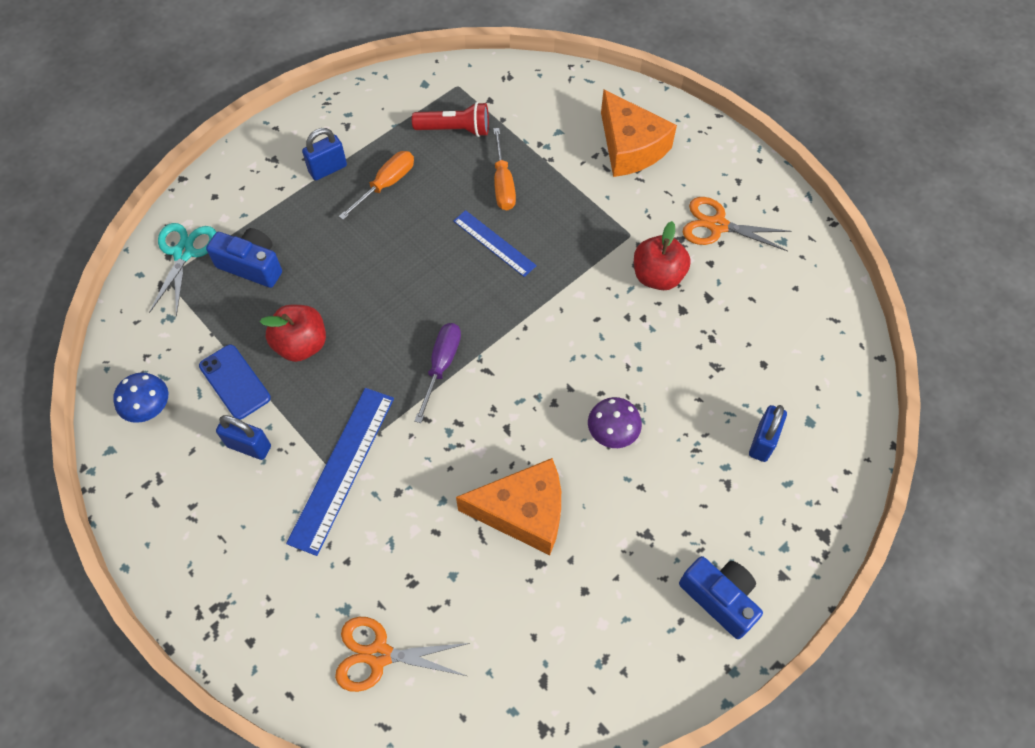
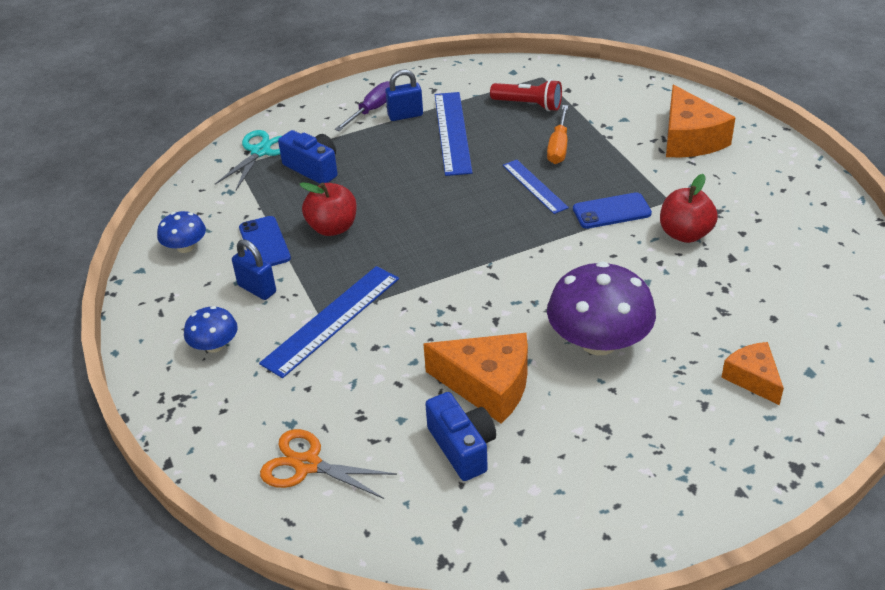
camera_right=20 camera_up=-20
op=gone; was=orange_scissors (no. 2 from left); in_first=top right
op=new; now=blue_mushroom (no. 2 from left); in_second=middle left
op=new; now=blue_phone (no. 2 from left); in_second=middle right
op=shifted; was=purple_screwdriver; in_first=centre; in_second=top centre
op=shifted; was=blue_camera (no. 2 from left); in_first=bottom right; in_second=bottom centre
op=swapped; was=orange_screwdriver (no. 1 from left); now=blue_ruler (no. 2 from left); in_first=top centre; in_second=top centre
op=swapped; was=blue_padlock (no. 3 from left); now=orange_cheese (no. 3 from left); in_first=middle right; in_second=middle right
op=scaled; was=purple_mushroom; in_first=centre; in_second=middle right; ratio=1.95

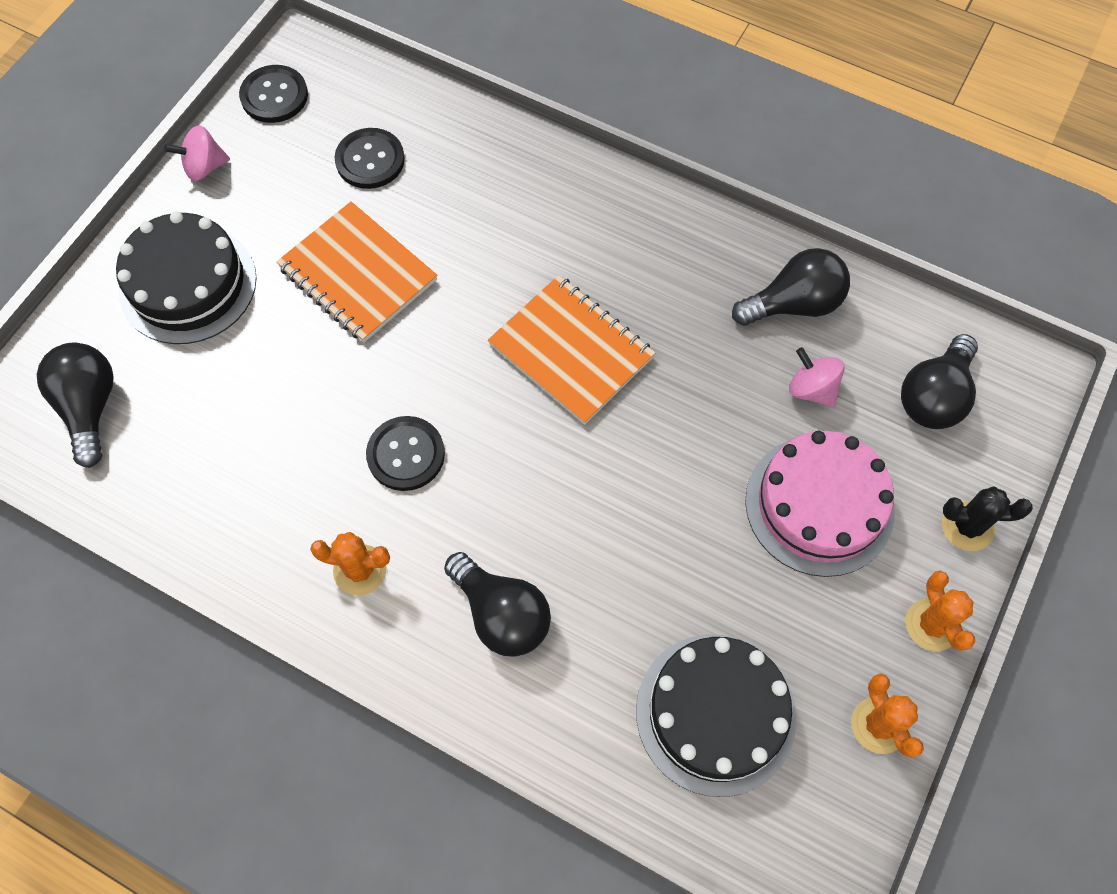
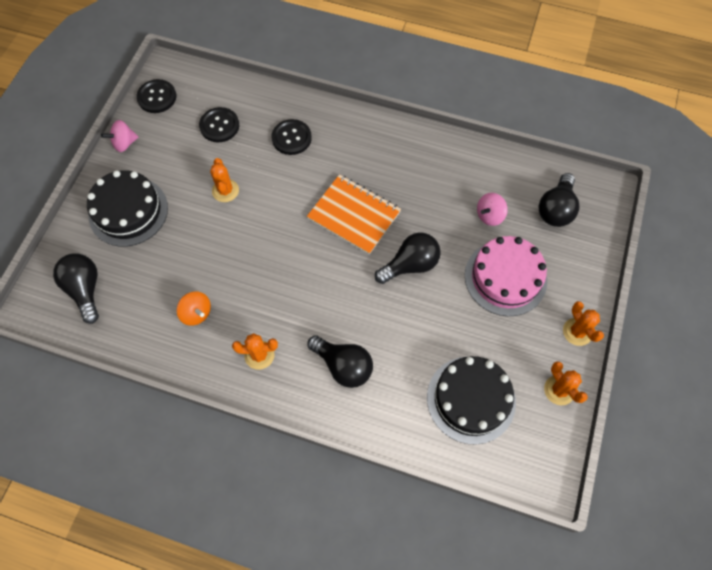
camera_right=-10 camera_up=0
op=gone; was=black_cactus; in_first=middle right
op=new; now=orange_spinning_top; in_second=middle left
op=shifted; was=black_button (no. 3 from left); in_first=centre; in_second=top centre
op=shifted; was=black_light_bulb (no. 3 from left); in_first=top right; in_second=centre
op=swapped; was=orange_notebook (no. 1 from left); now=orange_cactus (no. 1 from left); in_first=top left; in_second=top left
op=rotated; was=pink_spinning_top (no. 2 from left); in_first=middle right; in_second=middle right; clockwise=-75

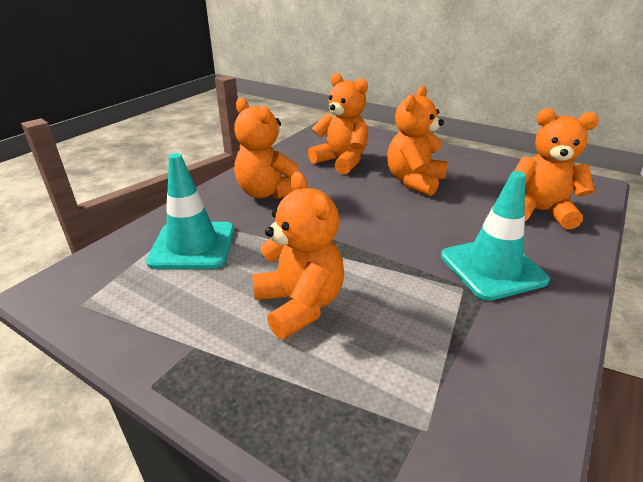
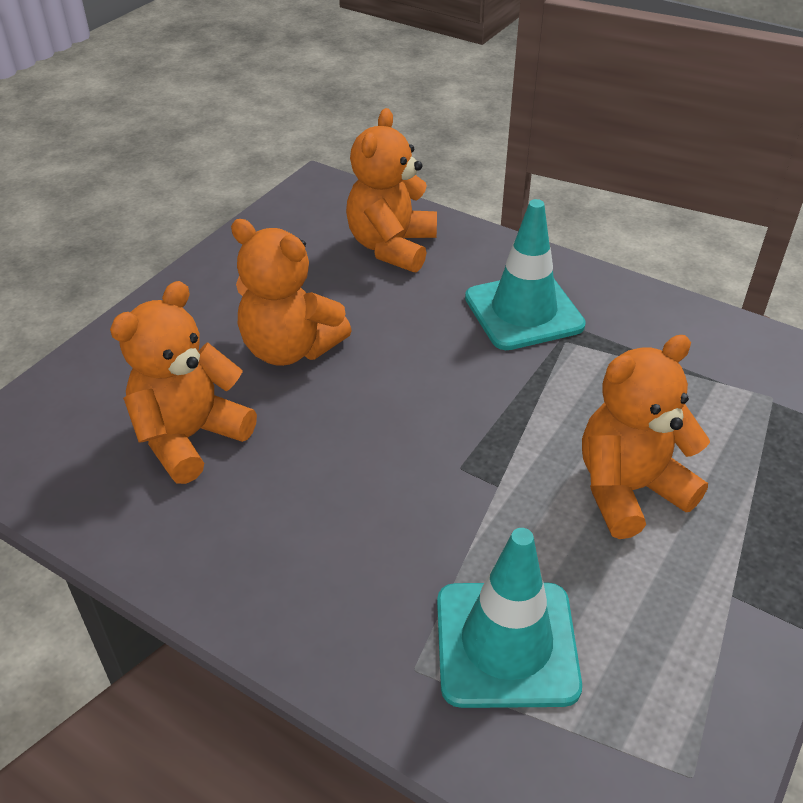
camera_right=-90 camera_up=10
op=gone; was=orange_teddy_bear (no. 1 from left); in_first=top centre

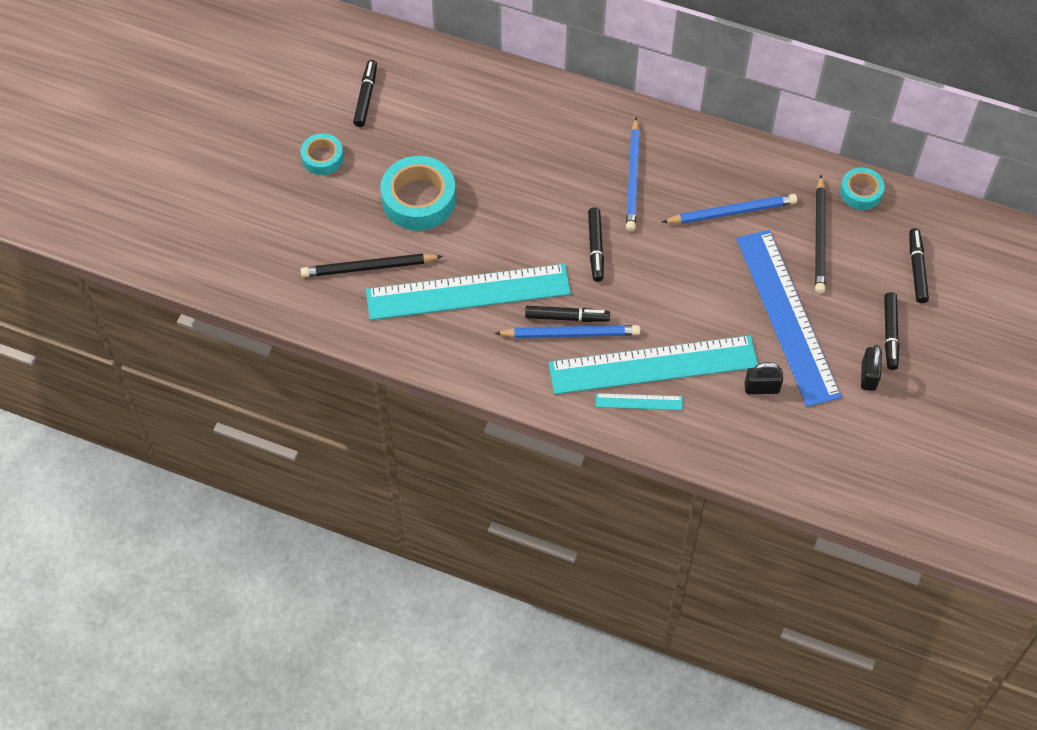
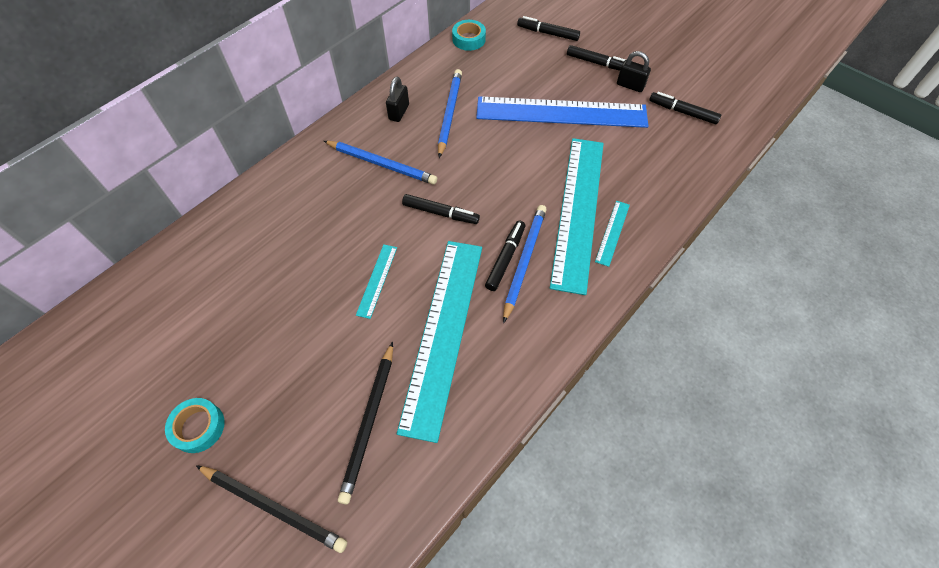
camera_right=-70 camera_up=0
op=gone; was=turquoise_tape (no. 2 from left); in_first=top centre
op=new; now=turquoise_ruler (no. 1 from left); in_second=centre
op=shifted; was=black_marker (no. 1 from left in the first image); now=black_marker (no. 5 from left); in_first=top centre; in_second=top right
op=shifted; was=black_padlock (no. 1 from left); in_first=middle right; in_second=top centre
op=shifted; was=black_pencil (no. 2 from left in the first image); now=black_pencil (no. 1 from left); in_first=top right; in_second=bottom left

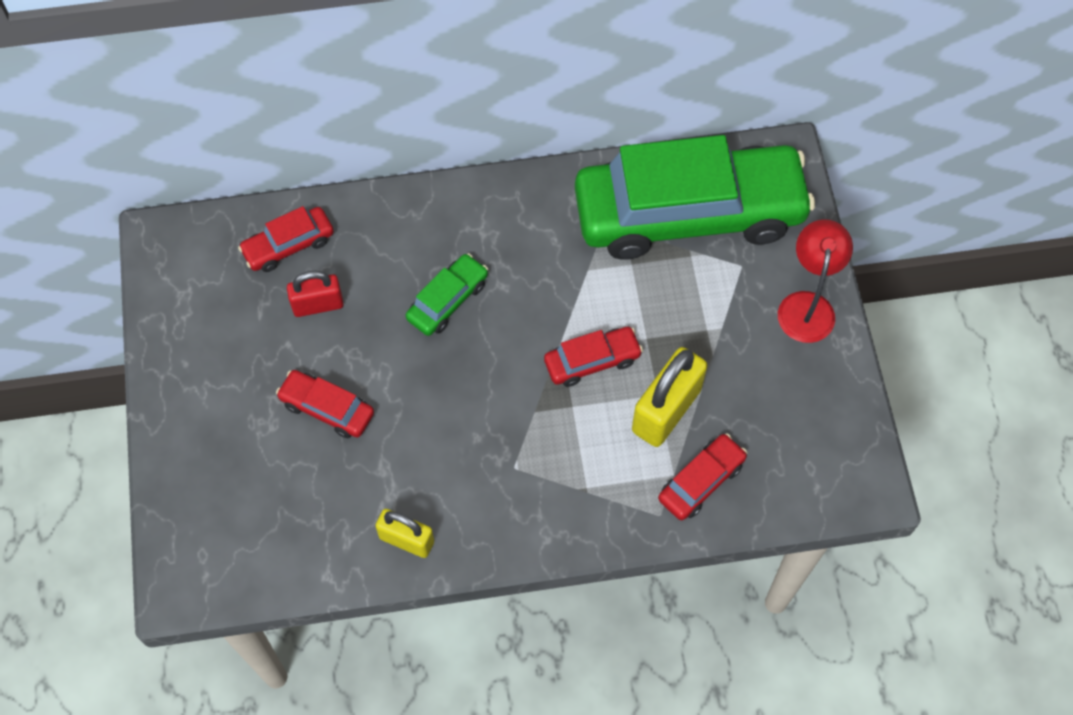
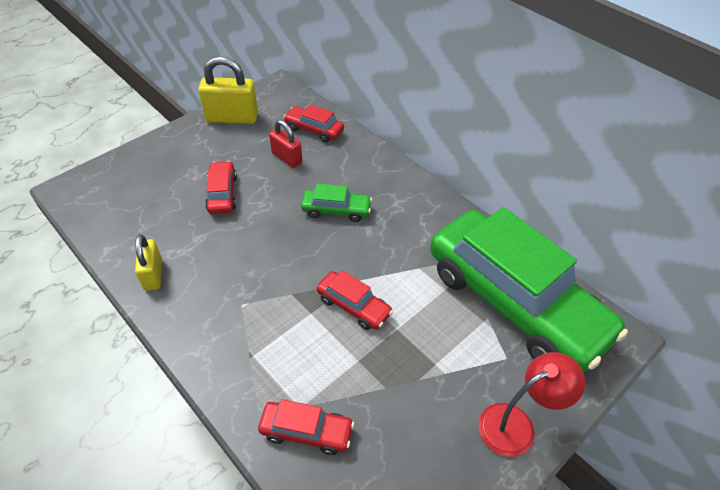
camera_right=55 camera_up=-15
op=shifted; was=yellow_padlock (no. 2 from left); in_first=centre; in_second=top left

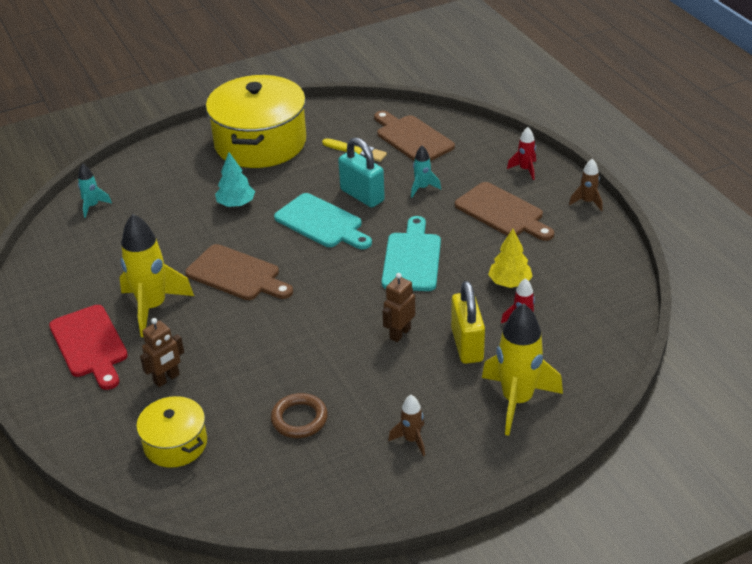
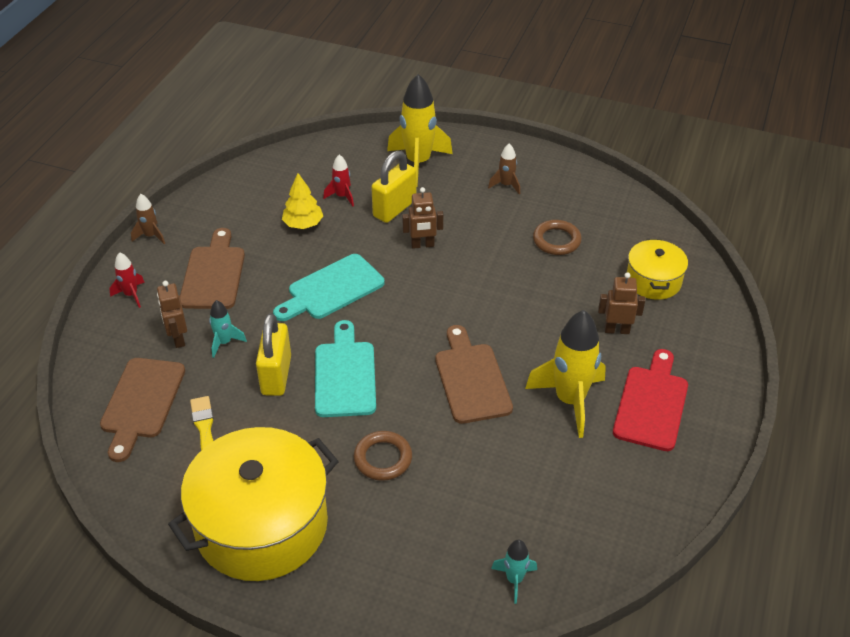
camera_right=-135 camera_up=5
op=new; now=brown_robot (no. 1 from left); in_second=middle left
op=swapped; was=turquoise_tree; now=brown_ring (no. 1 from left); in_first=top left; in_second=bottom centre
op=repainted; was=turquoise_padlock; now=yellow_padlock (no. 1 from left); in_first=top centre; in_second=middle left

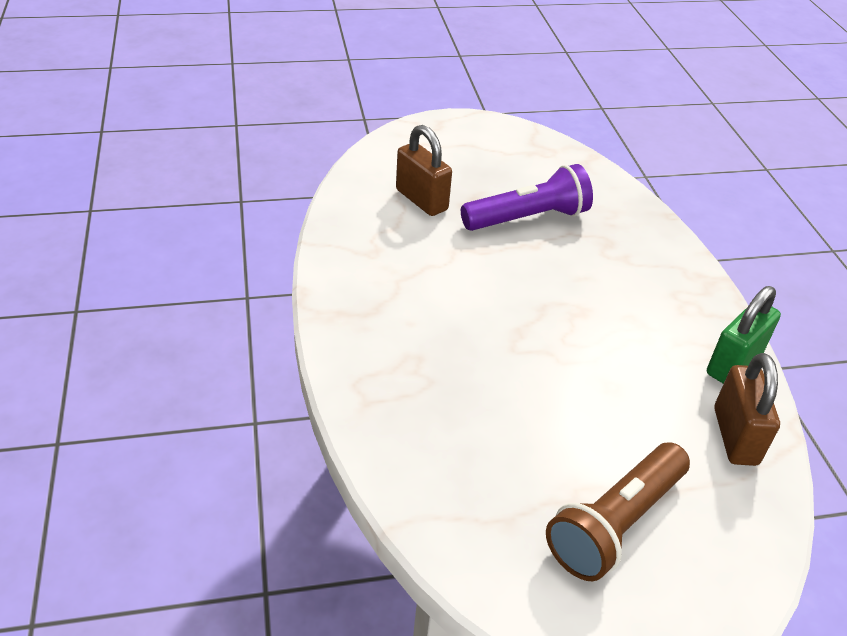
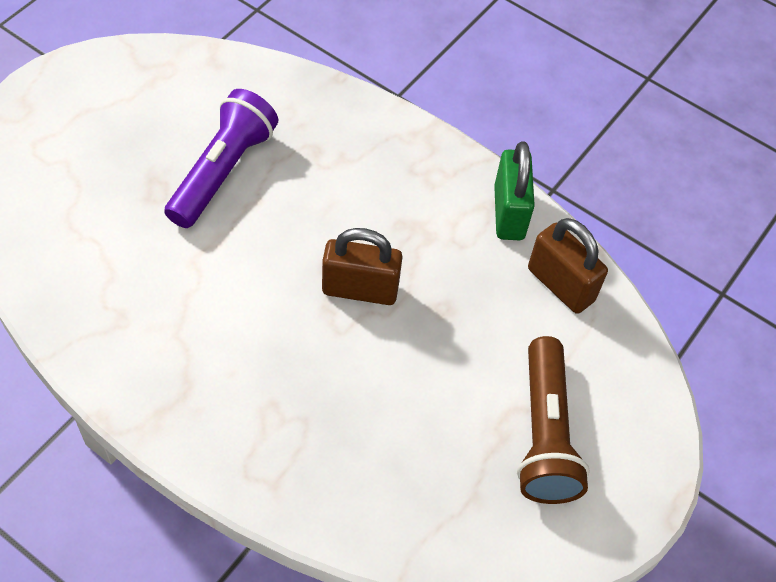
camera_right=-45 camera_up=15
op=shifted; was=brown_padlock (no. 1 from left); in_first=top centre; in_second=centre

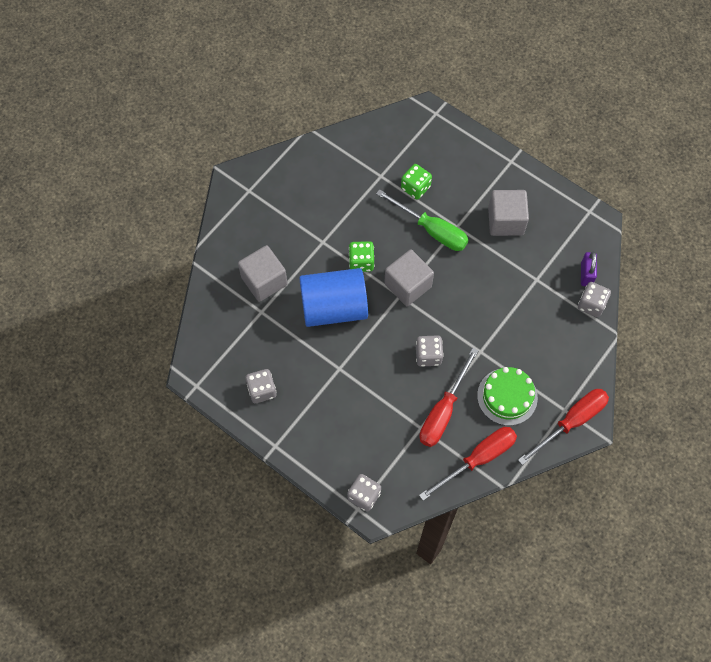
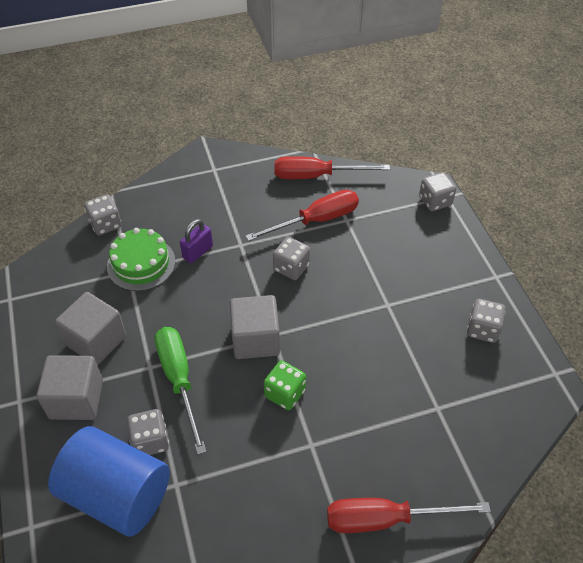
camera_right=-145 camera_up=-15
op=shifted; was=grey_cube (no. 1 from left); in_first=centre; in_second=bottom left
op=shifted; was=blue_cylinder; in_first=centre; in_second=bottom left
op=shifted; was=green_cake; in_first=middle right; in_second=middle left
op=shifted; was=red_screwdriver (no. 3 from left); in_first=middle right; in_second=bottom right
op=shifted; was=purple_padlock; in_first=middle right; in_second=centre
op=repainted; was=green_dice (no. 2 from left); now=grey_dice (no. 2 from left); in_first=top centre; in_second=bottom left

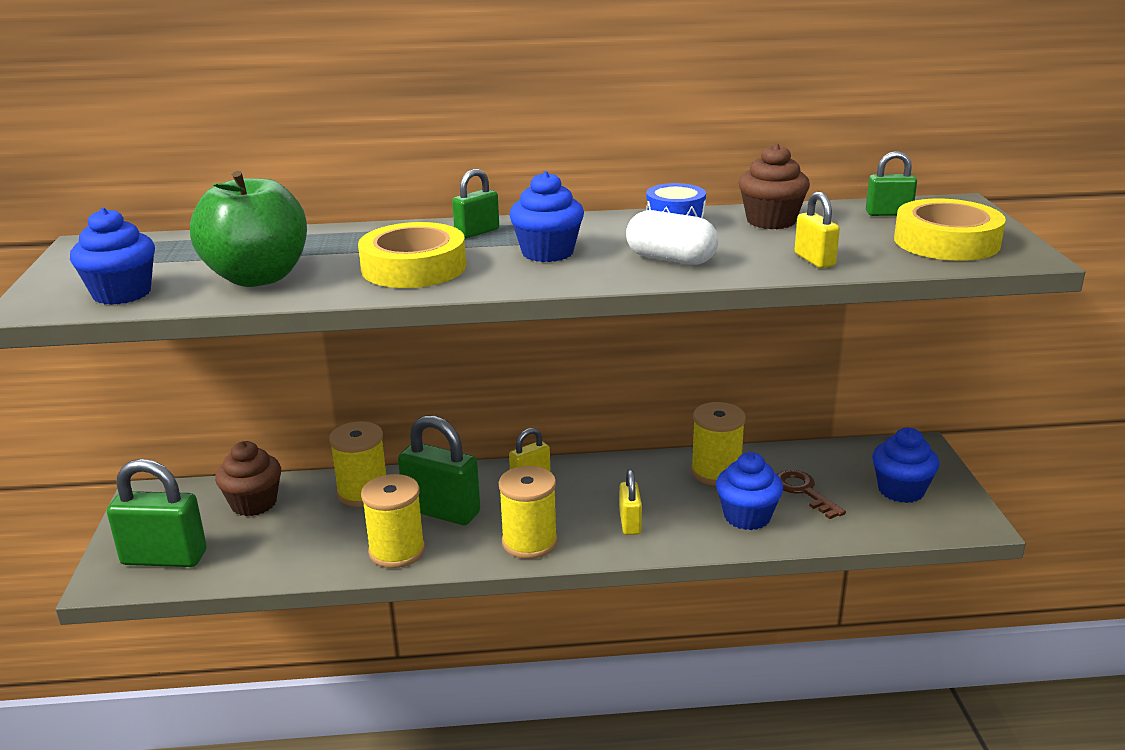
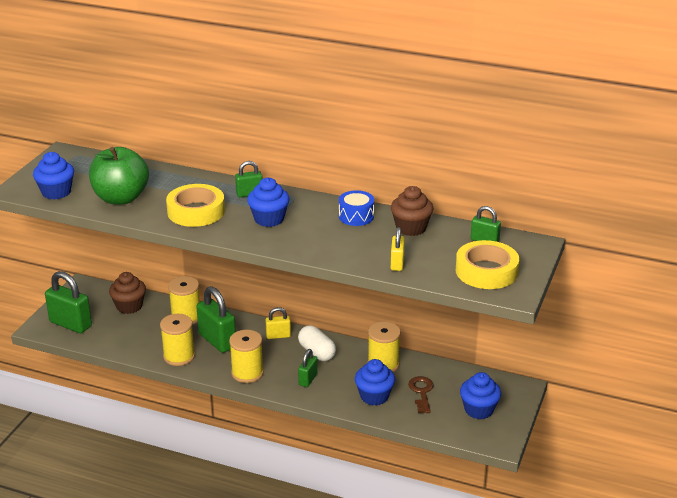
camera_right=25 camera_up=5
op=shifted; was=white_capsule; in_first=top centre; in_second=bottom centre
op=repainted; was=yellow_padlock (no. 2 from left); now=green_padlock (no. 4 from left); in_first=bottom centre; in_second=bottom centre

